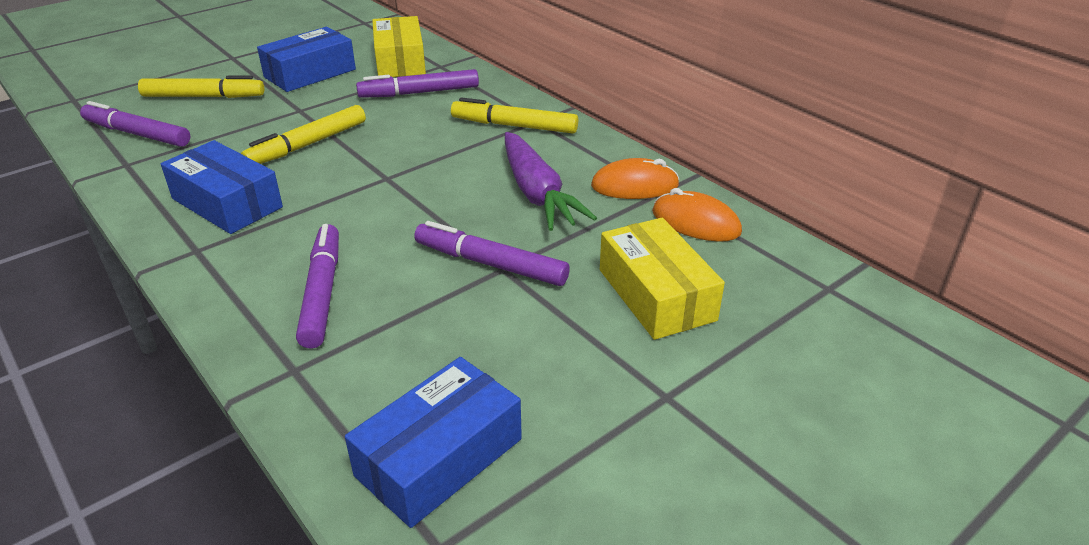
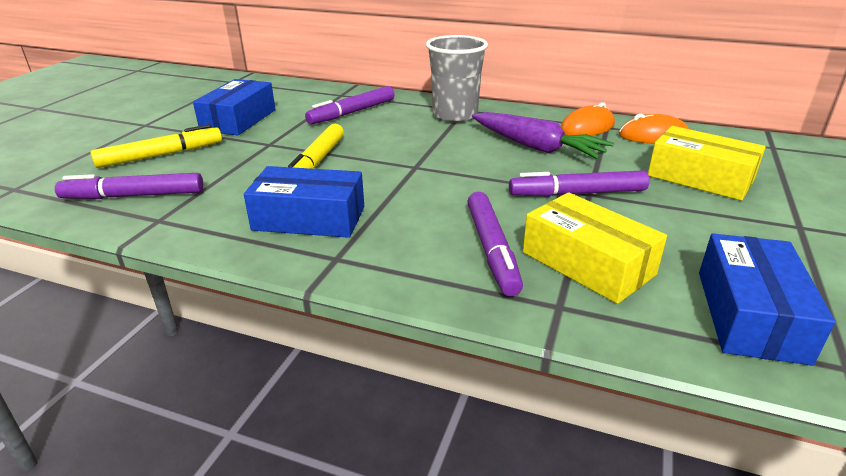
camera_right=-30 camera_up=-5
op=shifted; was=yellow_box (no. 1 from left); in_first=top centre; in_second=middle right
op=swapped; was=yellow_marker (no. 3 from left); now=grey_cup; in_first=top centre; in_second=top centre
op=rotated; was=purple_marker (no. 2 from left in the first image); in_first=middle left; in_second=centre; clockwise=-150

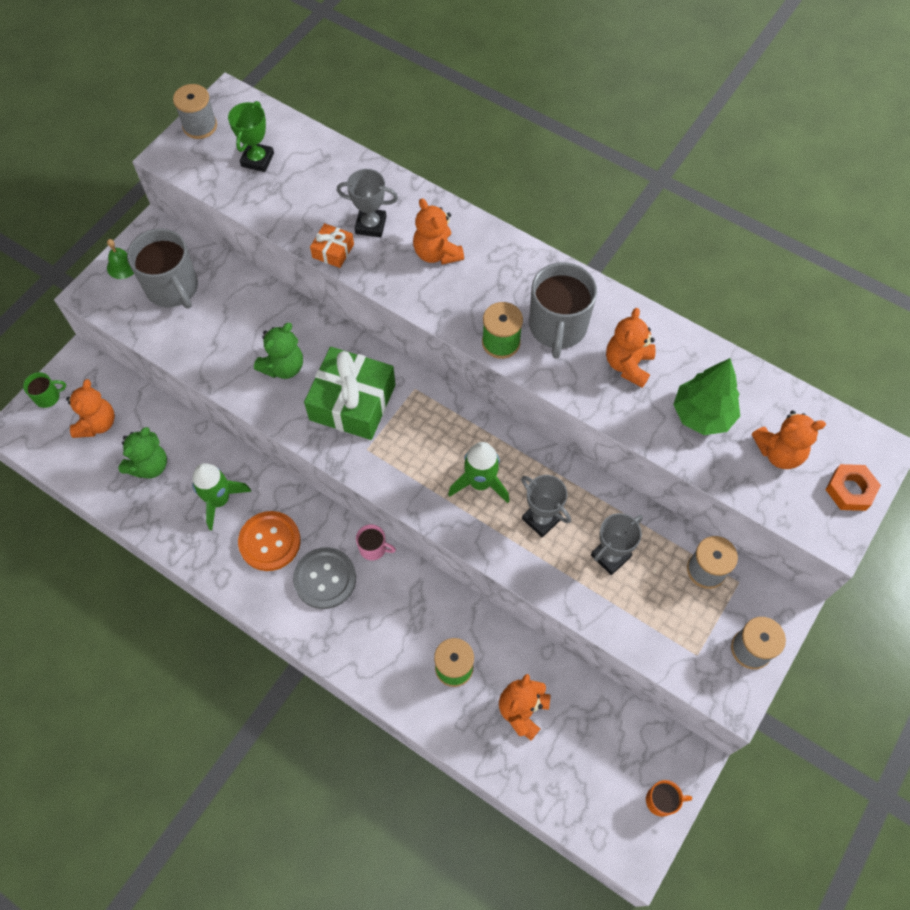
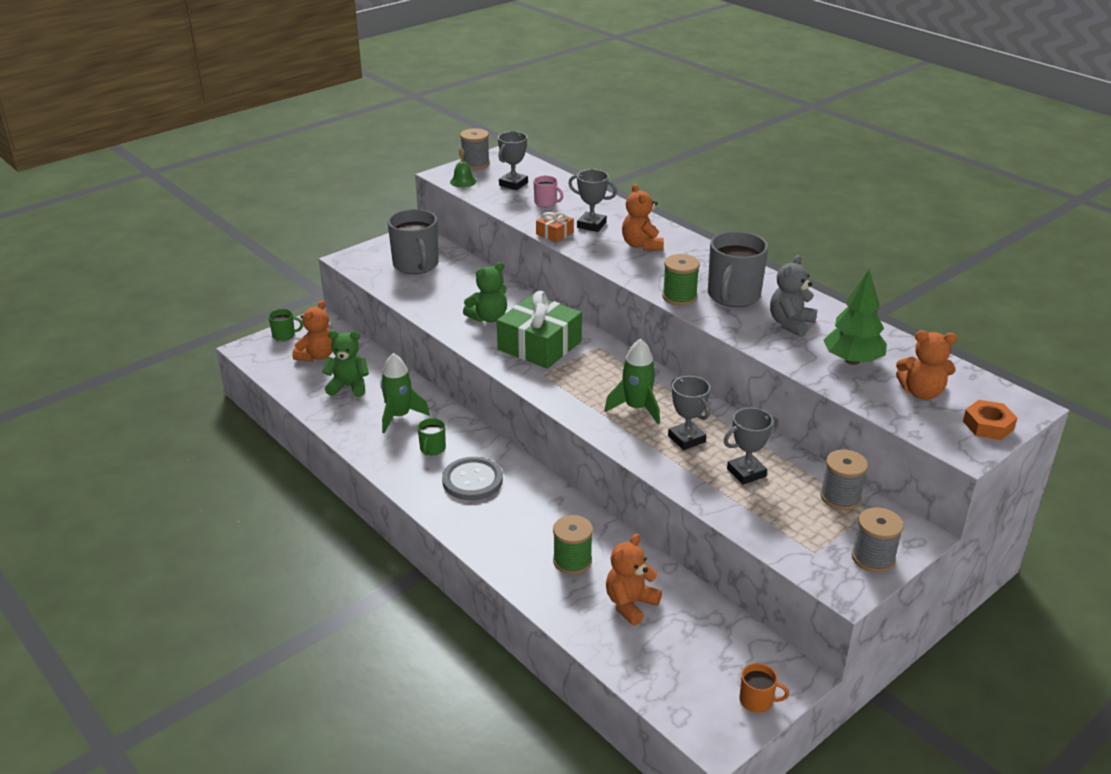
camera_right=15 camera_up=-30
op=shifted; was=green_bell; in_first=top left; in_second=top centre
op=shifted; was=pink_mug; in_first=centre; in_second=top centre
op=swapped; was=orange_button; now=green_mug (no. 2 from left); in_first=middle left; in_second=centre
op=repainted; was=green_trophy; now=grey_trophy (no. 1 from left); in_first=top left; in_second=top centre
op=repainted; was=orange_teddy_bear (no. 4 from left); now=grey_teddy_bear; in_first=middle right; in_second=middle right
op=rotated; was=green_teddy_bear (no. 1 from left); in_first=middle left; in_second=middle left; clockwise=-135

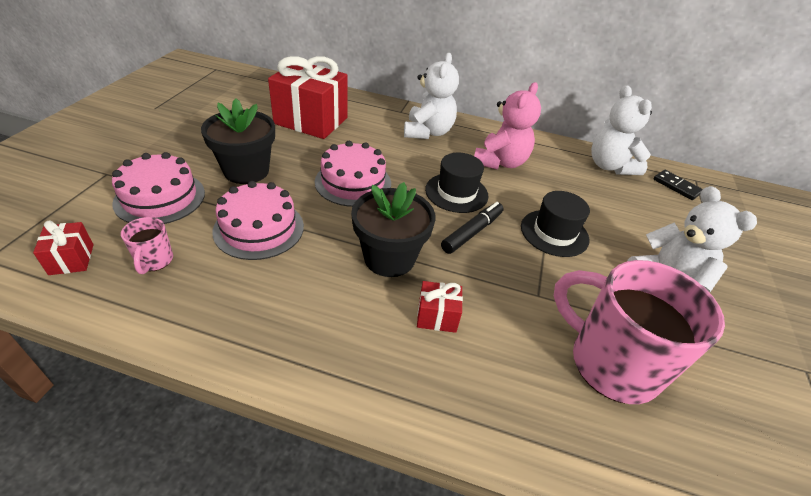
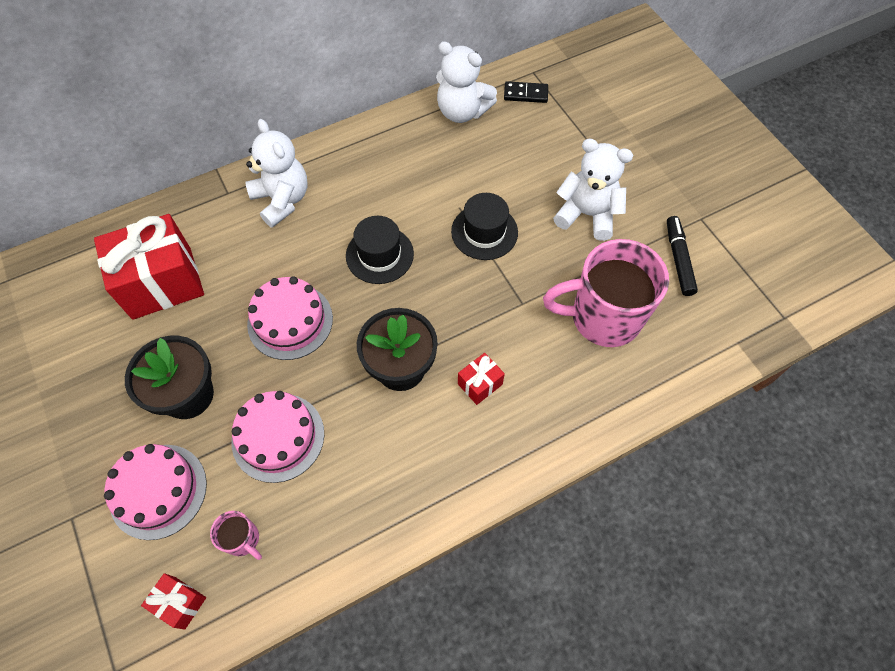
camera_right=-40 camera_up=20
op=gone; was=pink_teddy_bear; in_first=top centre
op=shifted; was=black_marker; in_first=centre; in_second=middle right

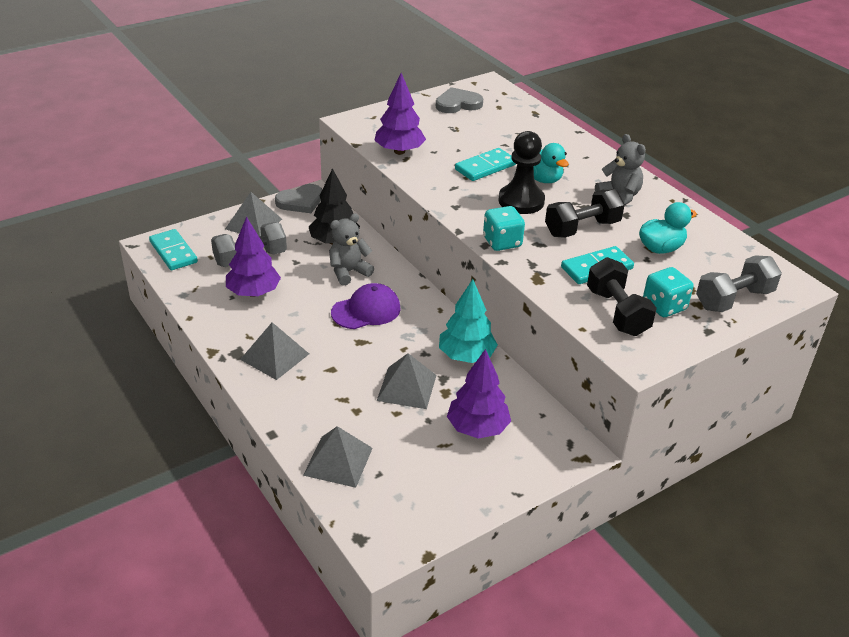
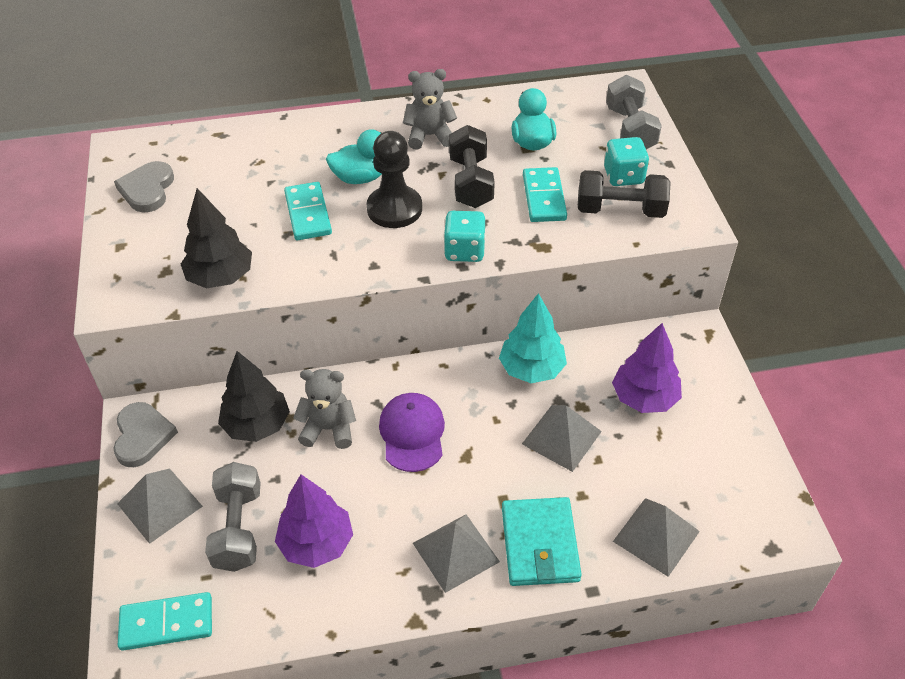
camera_right=-65 camera_up=10
op=new; now=turquoise_wallet; in_second=bottom centre
op=repainted; was=purple_tree (no. 2 from left); now=black_tree (no. 1 from left); in_first=top centre; in_second=middle left
op=rotated; was=grey_teddy_bear (no. 1 from left); in_first=centre; in_second=centre; clockwise=105

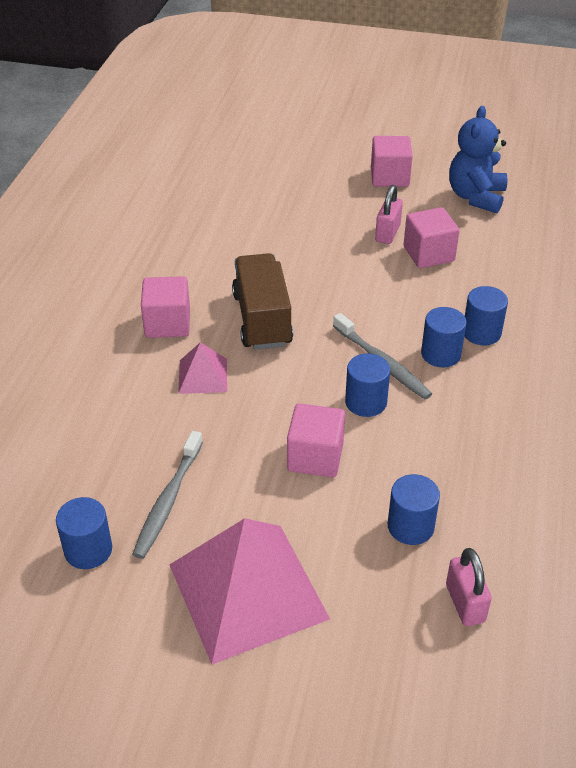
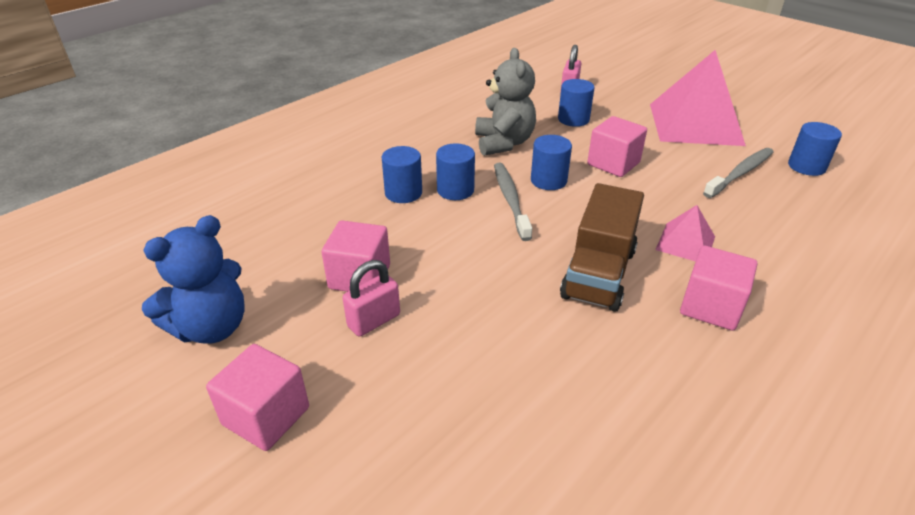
camera_right=-150 camera_up=-5
op=new; now=grey_teddy_bear; in_second=top centre

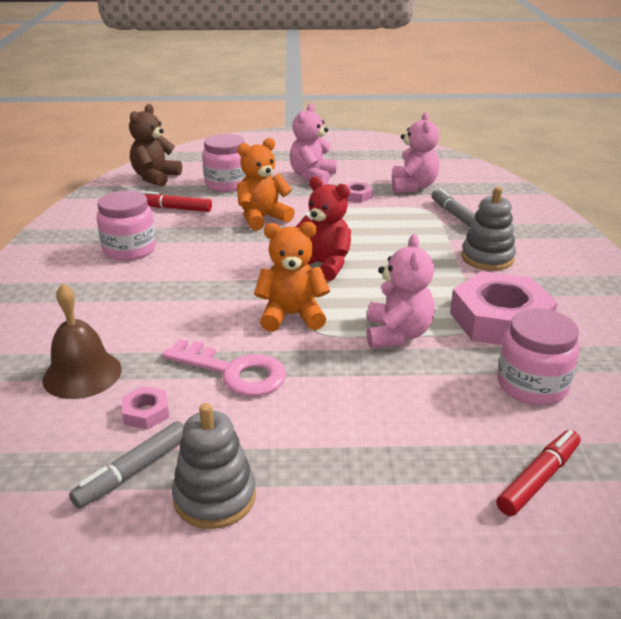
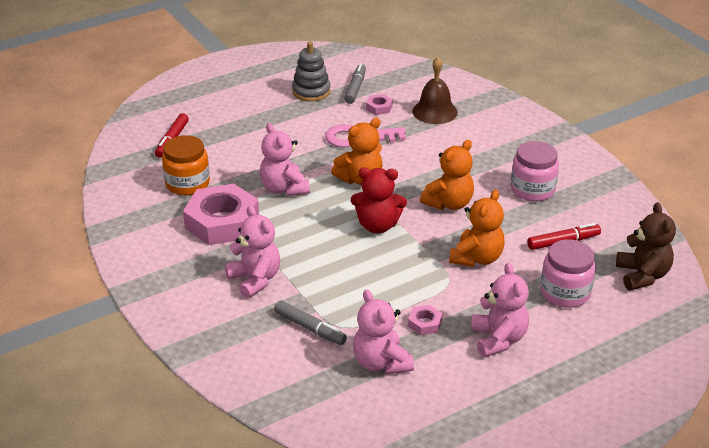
camera_right=150 camera_up=5
op=new; now=orange_teddy_bear (no. 2 from left); in_second=centre
op=swapped; was=grey_stacking_toy (no. 2 from left); now=pink_teddy_bear (no. 1 from left); in_first=middle right; in_second=centre
op=repainted; was=pink_jar (no. 3 from left); now=orange_jar; in_first=middle right; in_second=middle left

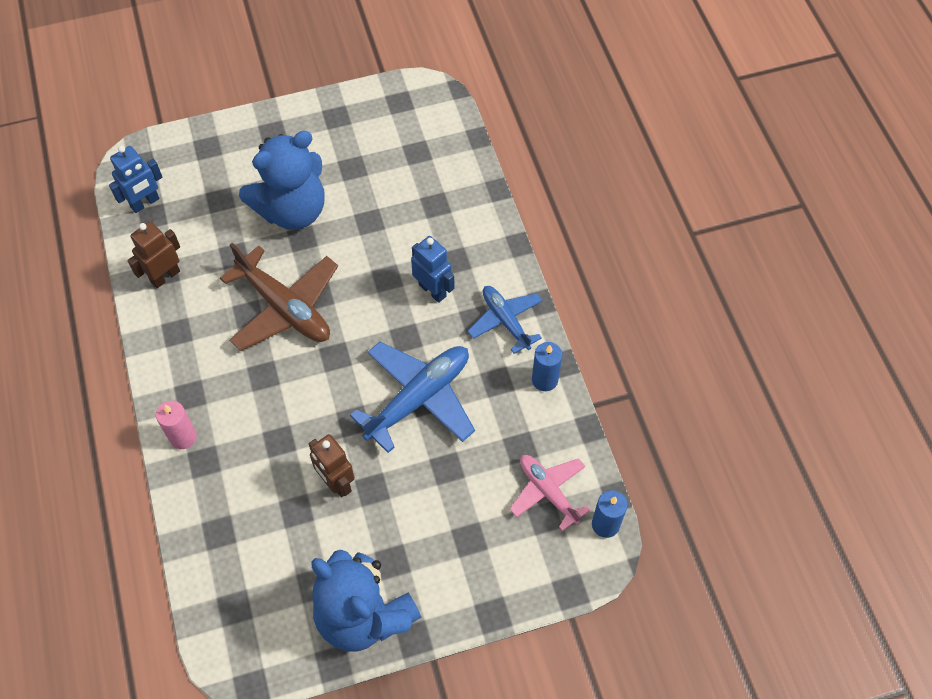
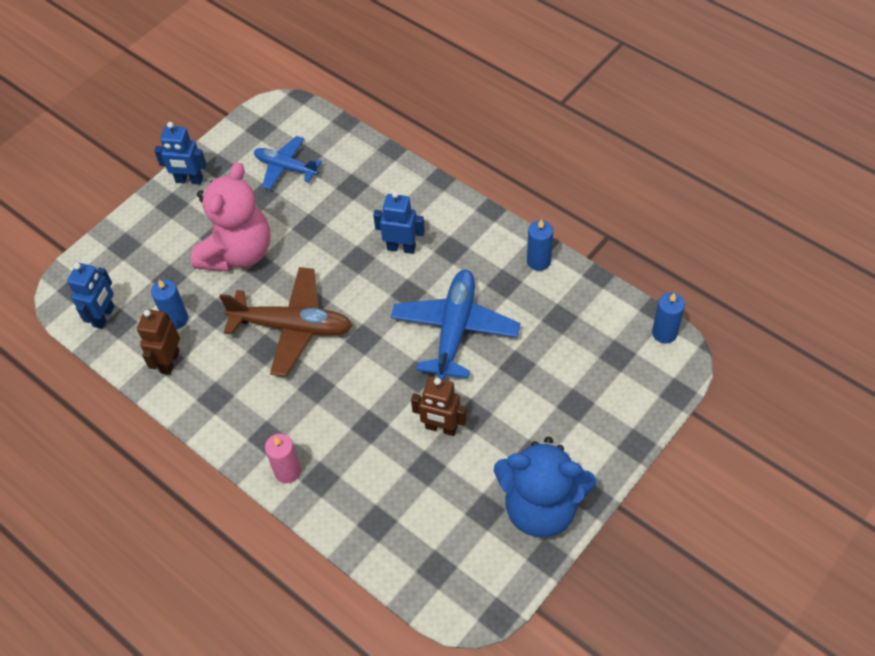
camera_right=-30 camera_up=-5
op=gone; was=pink_plane; in_first=bottom centre
op=new; now=blue_candle (no. 1 from left); in_second=middle left
op=new; now=blue_robot (no. 2 from left); in_second=top left
op=shifted; was=blue_plane (no. 2 from left in the first image); now=blue_plane (no. 1 from left); in_first=centre; in_second=top left
op=repainted; was=blue_teddy_bear (no. 1 from left); now=pink_teddy_bear; in_first=top left; in_second=top left

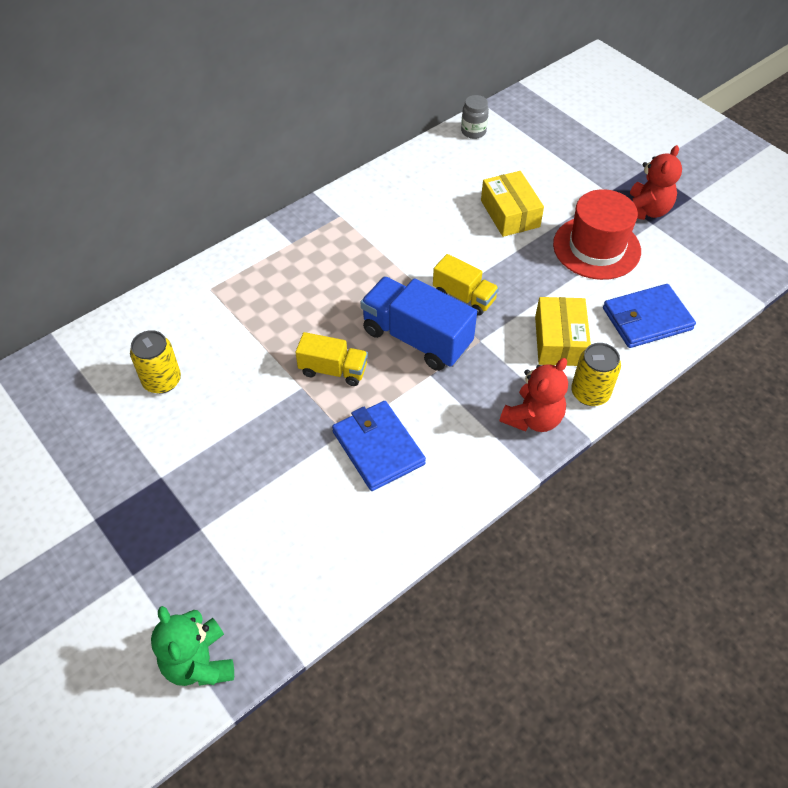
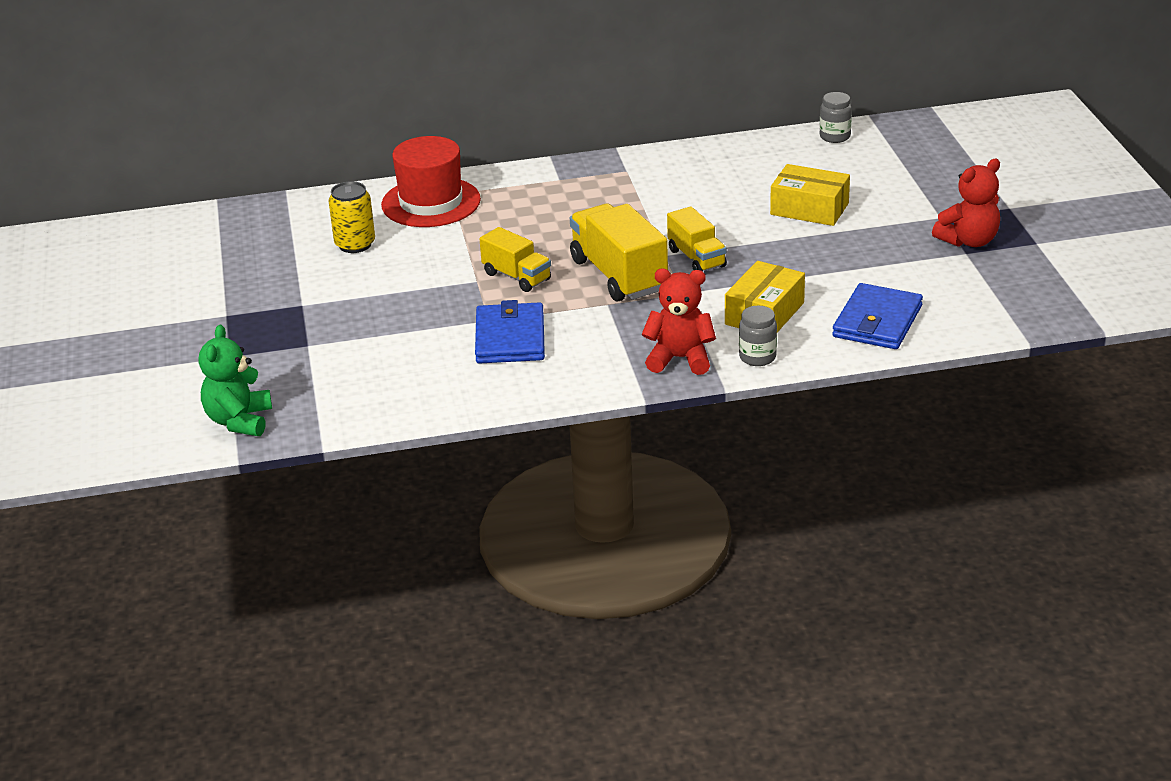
camera_right=30 camera_up=-20
op=shifted; was=red_hat; in_first=top right; in_second=top centre
op=swapped; was=yellow_can (no. 2 from left); now=grey_jar (no. 1 from left); in_first=middle right; in_second=centre
op=repainted; was=blue_truck; now=yellow_truck (no. 2 from left); in_first=centre; in_second=top centre
op=rotated; was=yellow_box (no. 1 from left in the first image); in_first=top centre; in_second=top right; clockwise=-75
op=rotated; was=red_teddy_bear (no. 1 from left); in_first=middle right; in_second=centre; clockwise=-150
op=rotated; was=blue_wallet (no. 2 from left); in_first=middle right; in_second=middle right; clockwise=-75

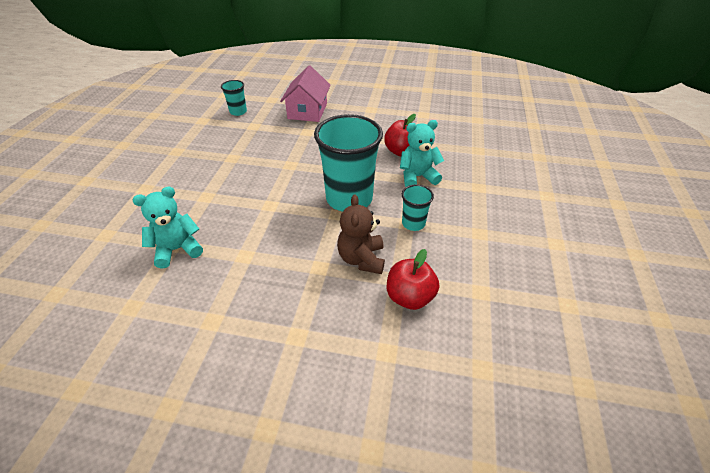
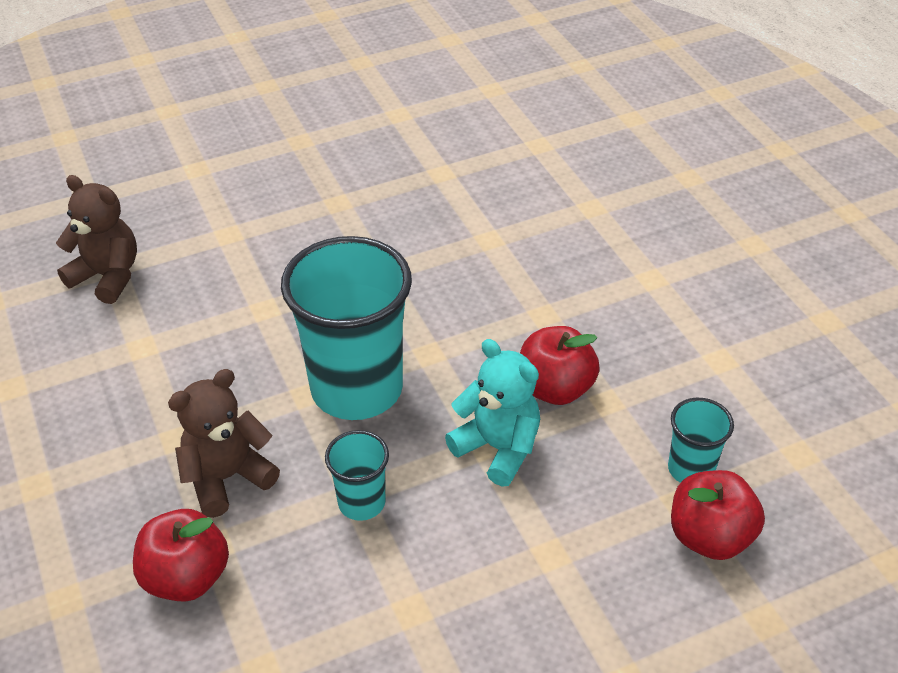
camera_right=55 camera_up=0
op=gone; was=pink_house; in_first=top centre
op=new; now=red_apple (no. 3 from left); in_second=bottom right
op=shifted; was=turquoise_cup (no. 1 from left in the first image); now=turquoise_cup (no. 3 from left); in_first=top left; in_second=middle right
op=repainted; was=turquoise_teddy_bear (no. 1 from left); now=brown_teddy_bear (no. 1 from left); in_first=middle left; in_second=middle left

